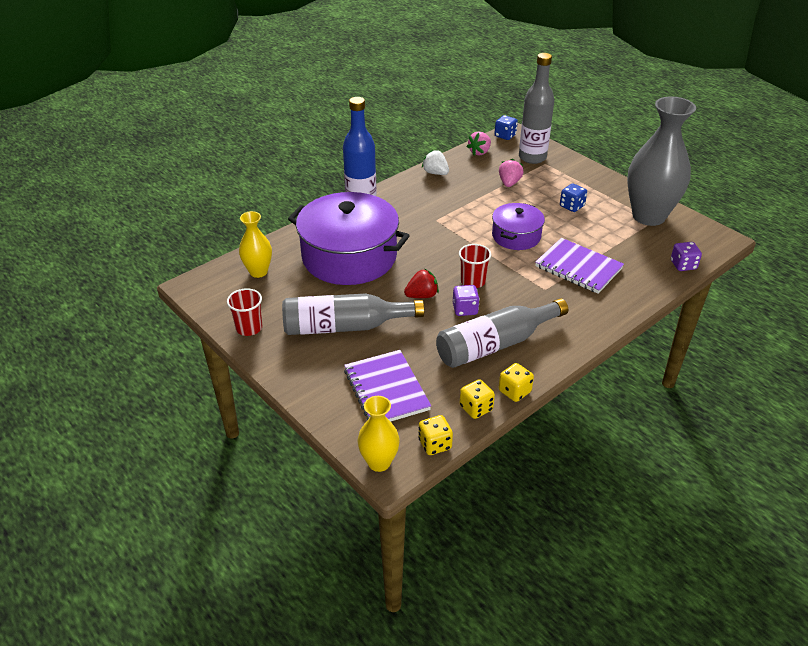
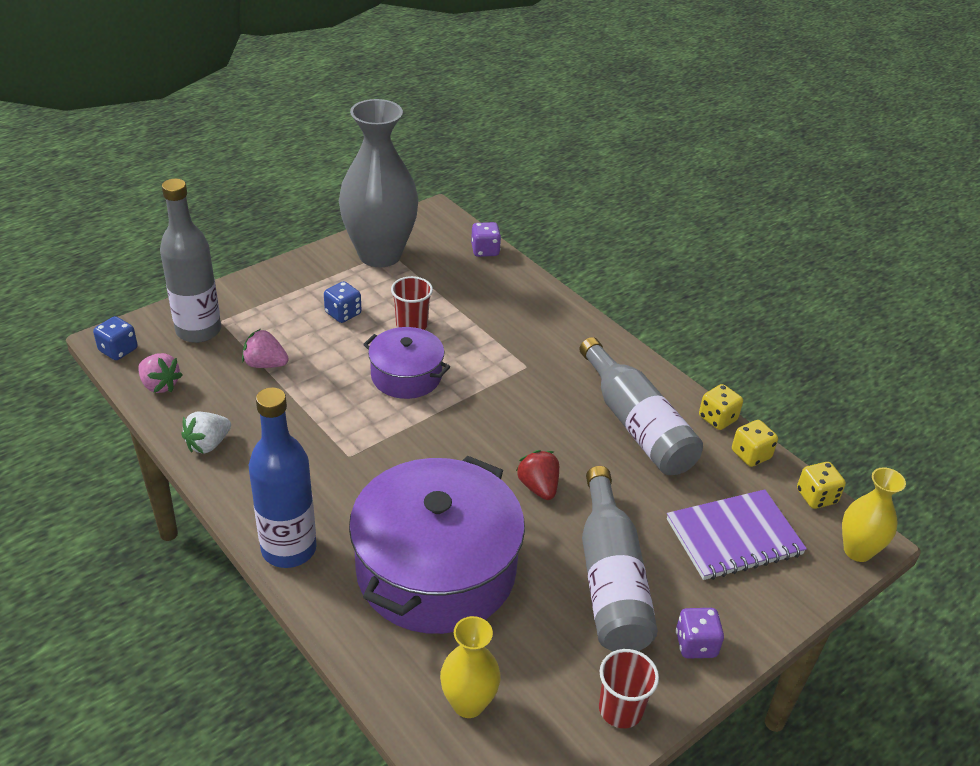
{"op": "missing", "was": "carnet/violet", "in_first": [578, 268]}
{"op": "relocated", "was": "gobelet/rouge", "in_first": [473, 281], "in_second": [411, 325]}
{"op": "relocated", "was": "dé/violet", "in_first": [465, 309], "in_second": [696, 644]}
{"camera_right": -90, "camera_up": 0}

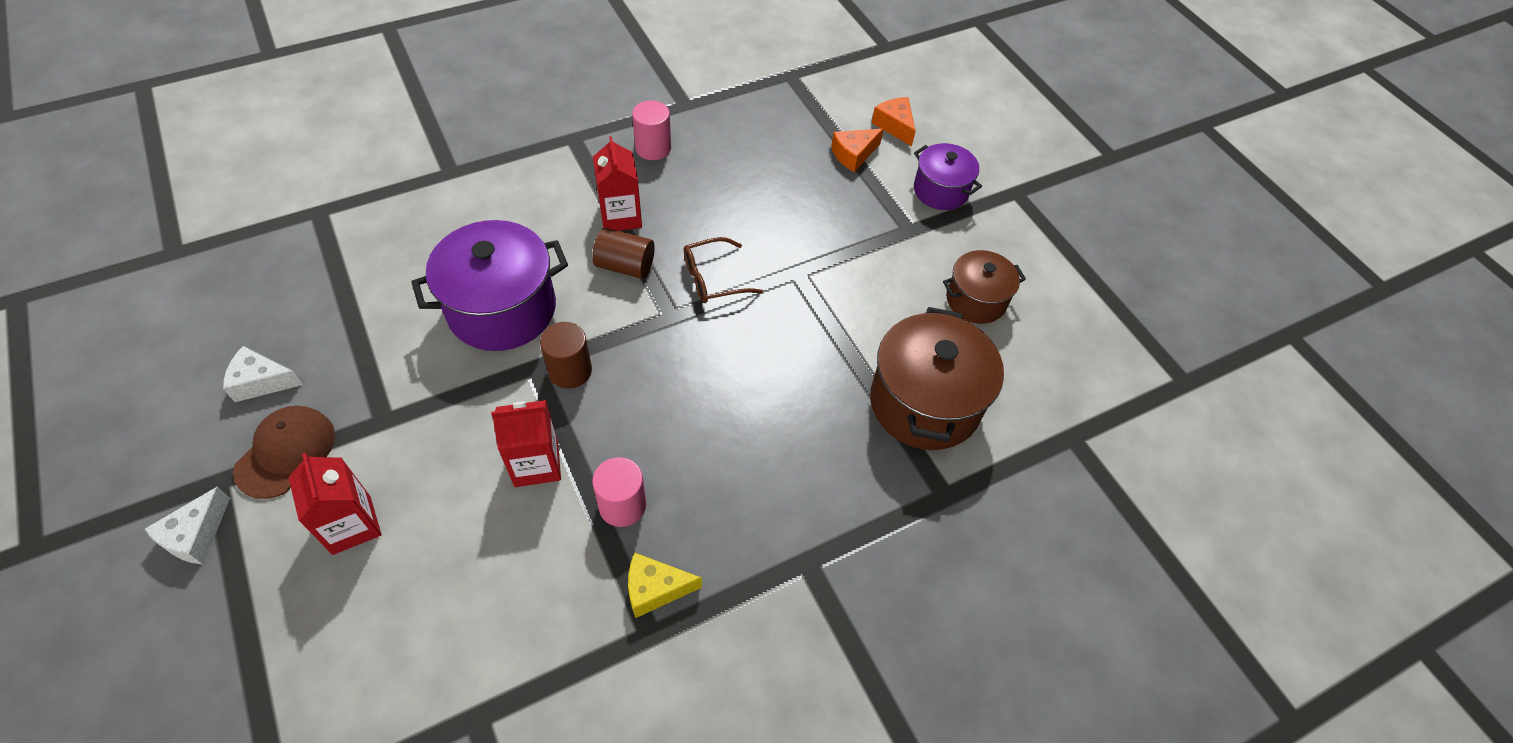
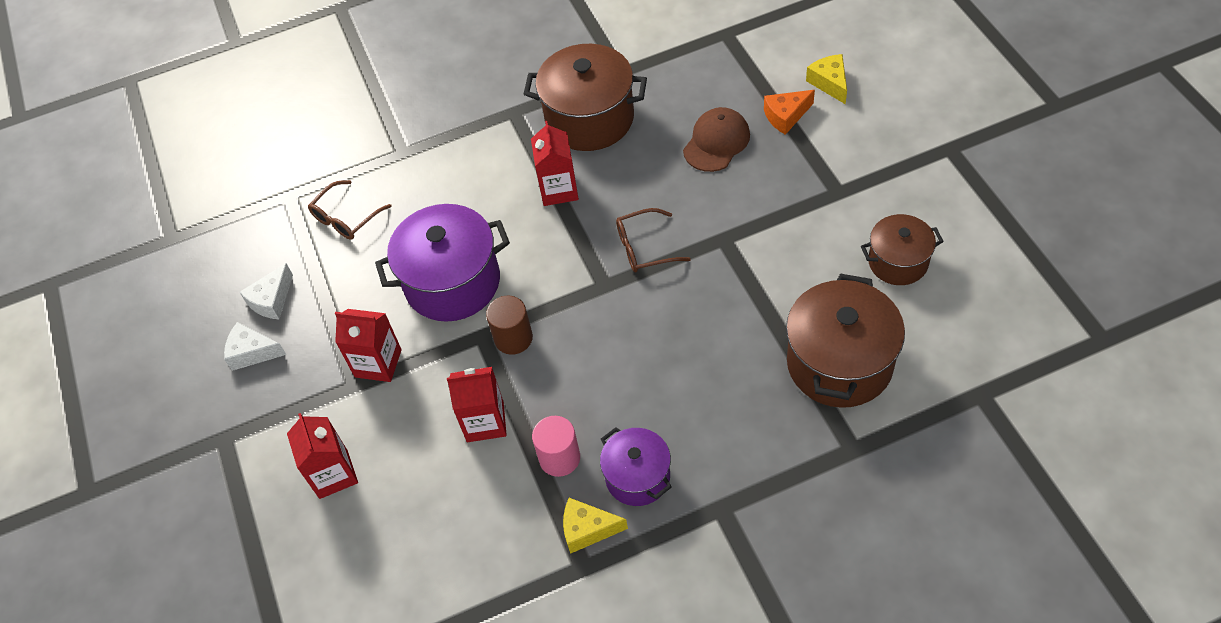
{"op": "colour", "was": "fromage/orange", "now": "fromage/jaune", "in_first": [894, 126], "in_second": [829, 83]}
{"op": "exchanged", "was": "cylindre/rose", "now": "marmite/marron", "in_first": [653, 148], "in_second": [589, 119]}
{"op": "relocated", "was": "marmite/violet", "in_first": [940, 191], "in_second": [637, 477]}
{"op": "missing", "was": "cylindre/marron", "in_first": [625, 266]}
{"op": "relocated", "was": "casquette/marron", "in_first": [286, 452], "in_second": [716, 142]}
{"op": "relocated", "was": "fromage/blanc", "in_first": [196, 535], "in_second": [272, 300]}
{"op": "appeared", "now": "lunettes/marron", "in_second": [346, 218]}
{"op": "appeared", "now": "brique de lait/rouge", "in_second": [378, 363]}
{"camera_right": 15, "camera_up": 0}

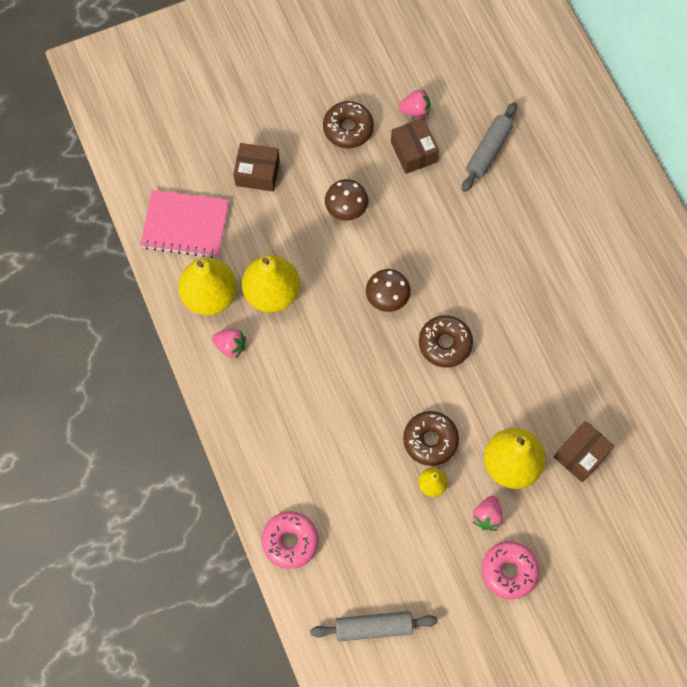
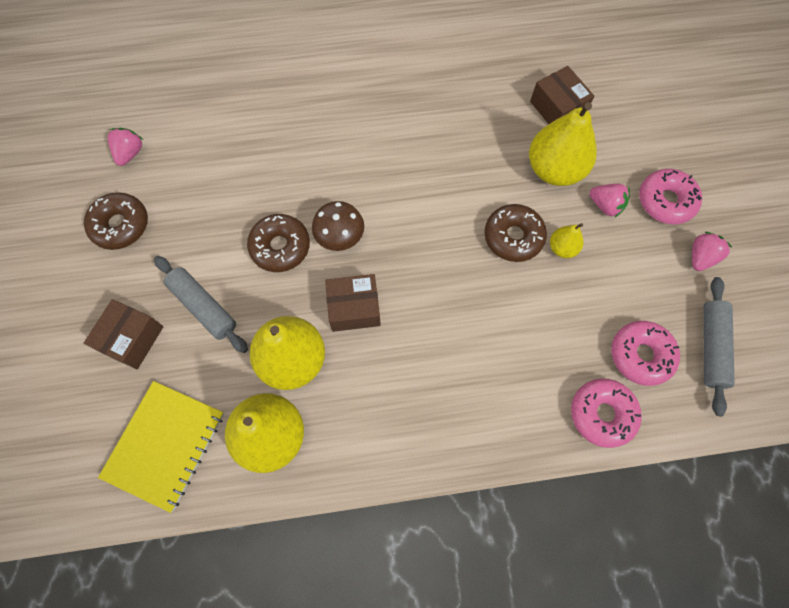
{"op": "relocated", "was": "rouleau à pâtisserie/gris", "in_first": [488, 151], "in_second": [203, 307]}
{"op": "relocated", "was": "boîte/marron", "in_first": [413, 152], "in_second": [354, 308]}
{"op": "missing", "was": "champignon/marron", "in_first": [346, 209]}
{"op": "colour", "was": "carnet/rose", "now": "carnet/jaune", "in_first": [185, 225], "in_second": [165, 445]}
{"op": "relocated", "was": "beignet/marron", "in_first": [445, 344], "in_second": [280, 247]}
{"op": "relocated", "was": "fraise/rose", "in_first": [230, 346], "in_second": [700, 257]}
{"op": "appeared", "now": "beignet/rose", "in_second": [640, 355]}
{"camera_right": -75, "camera_up": 0}

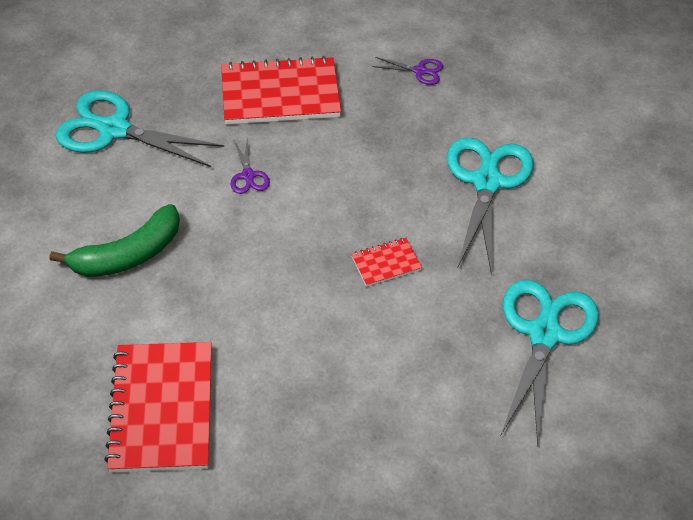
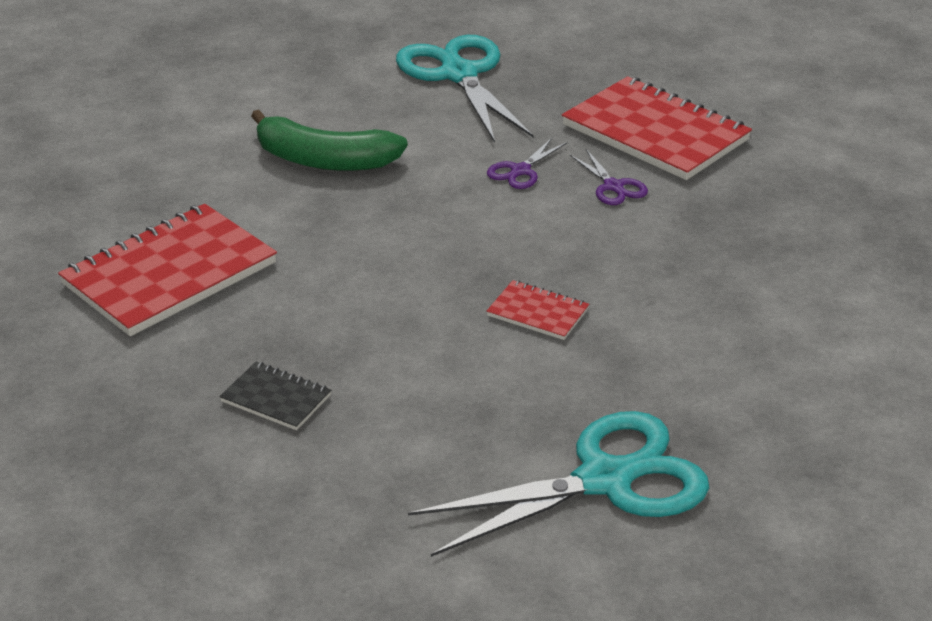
{"op": "relocated", "was": "ciseaux/violet", "in_first": [419, 71], "in_second": [613, 186]}
{"op": "missing", "was": "ciseaux/turquoise", "in_first": [486, 182]}
{"op": "appeared", "now": "carnet/noir", "in_second": [276, 398]}
{"camera_right": 50, "camera_up": -15}

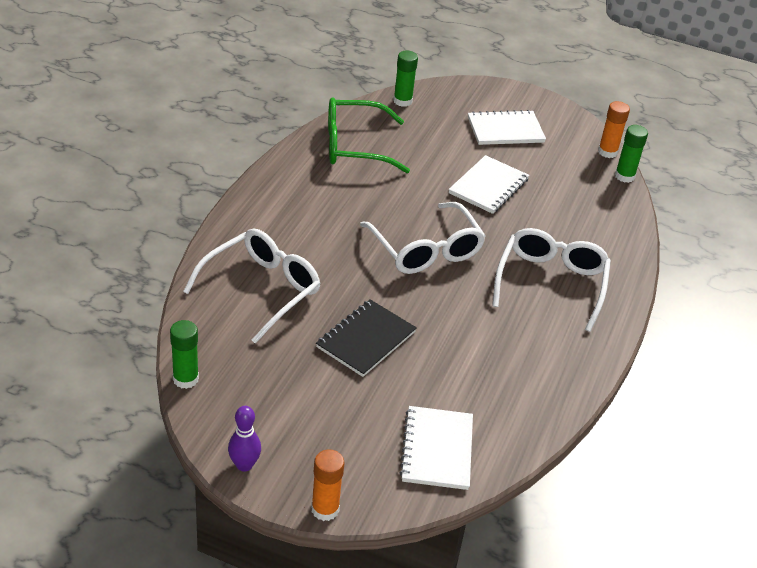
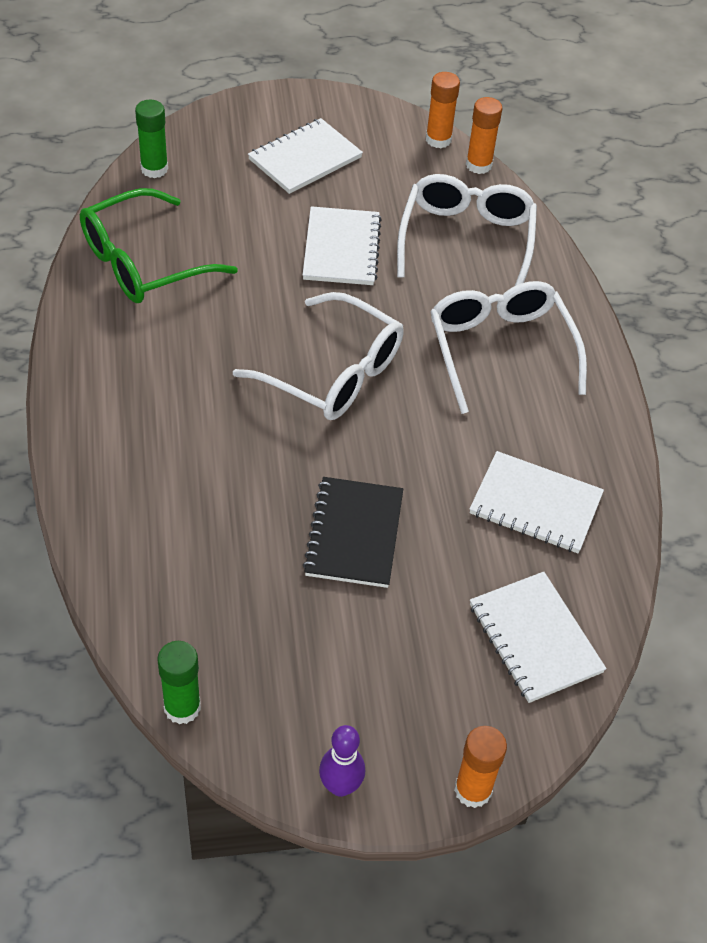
{"op": "colour", "was": "bâton de colle/vert", "now": "bâton de colle/orange", "in_first": [624, 176], "in_second": [478, 165]}
{"op": "relocated", "was": "lunettes/blanc", "in_first": [261, 290], "in_second": [466, 240]}
{"op": "appeared", "now": "carnet/blanc", "in_second": [535, 504]}
{"camera_right": -30, "camera_up": 10}

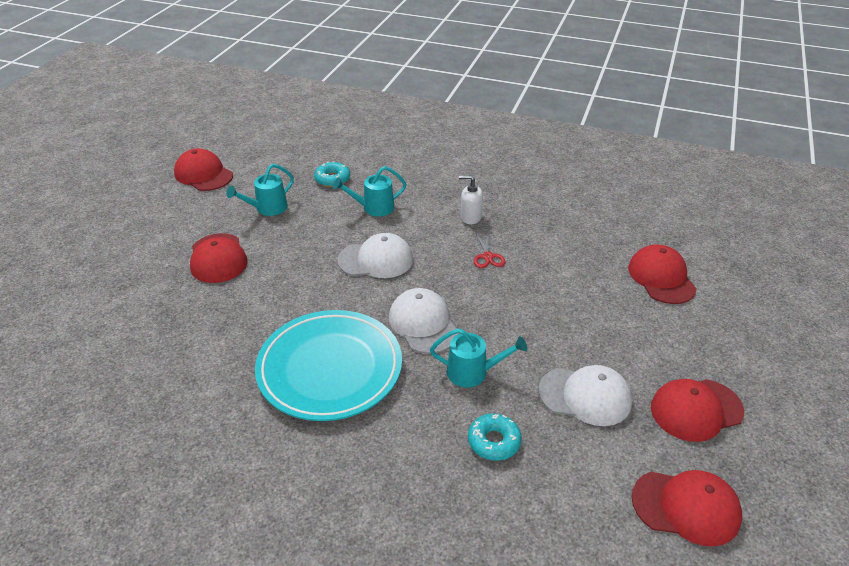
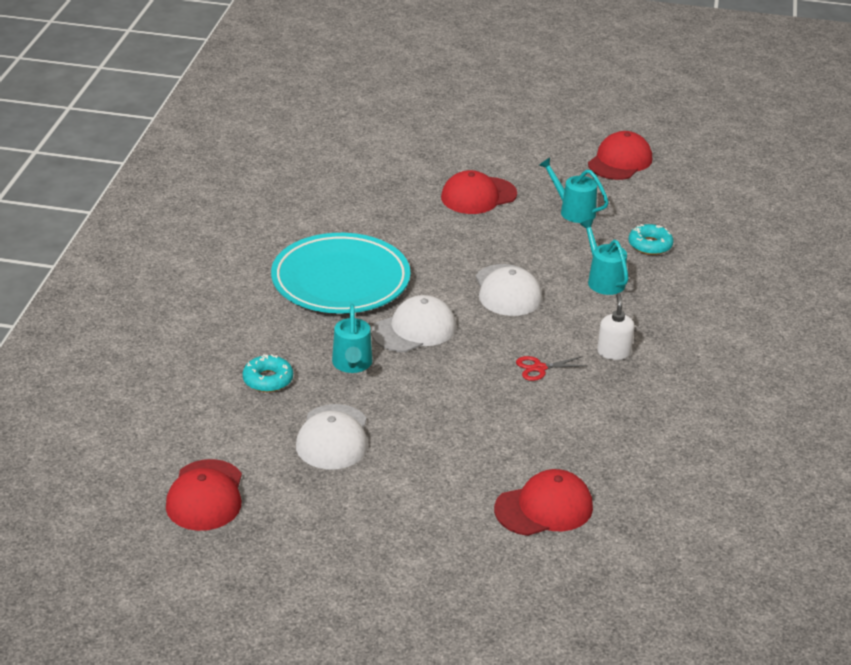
{"op": "missing", "was": "casquette/rouge", "in_first": [696, 410]}
{"camera_right": 80, "camera_up": -5}

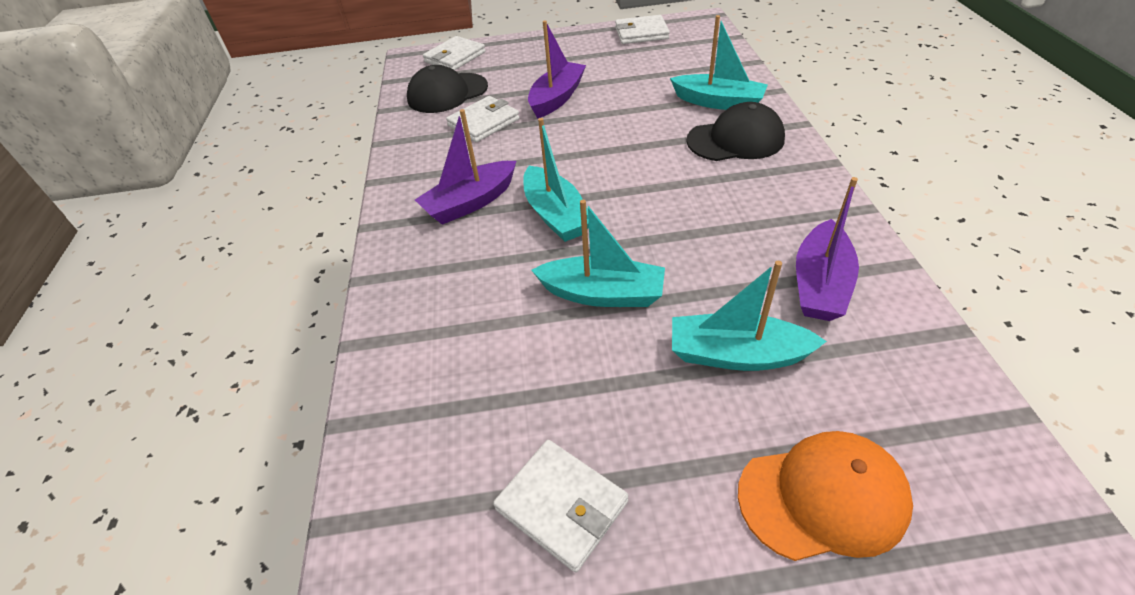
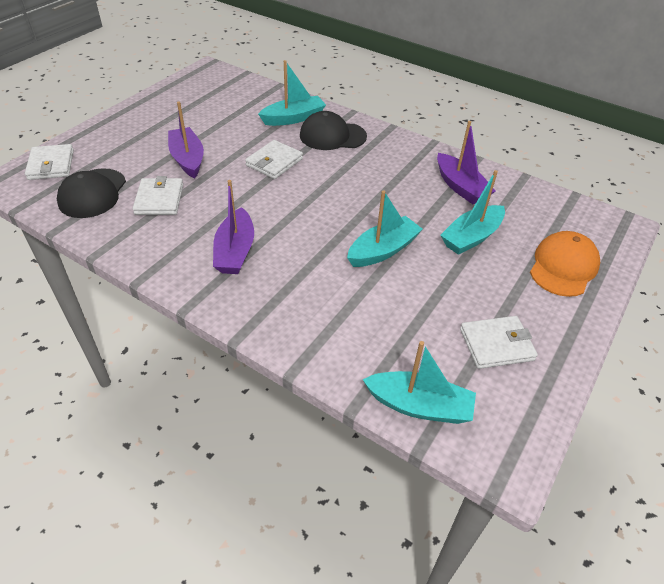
{"op": "relocated", "was": "portefeuille/blanc", "in_first": [641, 33], "in_second": [274, 162]}
{"op": "spun", "was": "casquette/noir", "in_first": [735, 140], "in_second": [332, 136], "clockwise": -120}
{"op": "relocated", "was": "bateau/turquoise", "in_first": [556, 215], "in_second": [419, 406]}
{"camera_right": -55, "camera_up": 0}

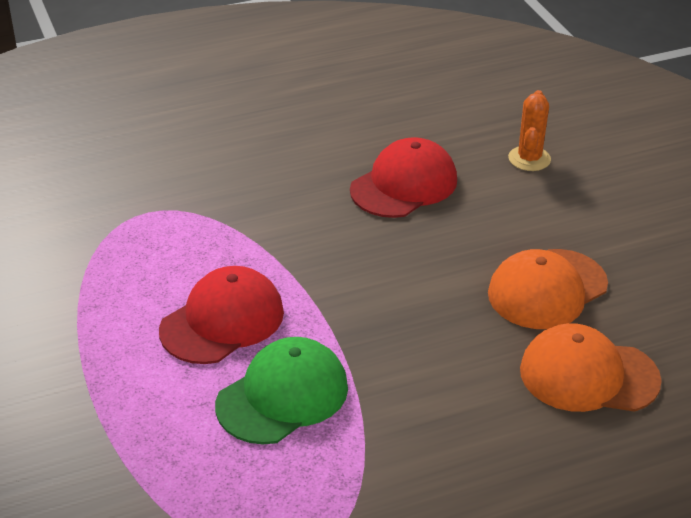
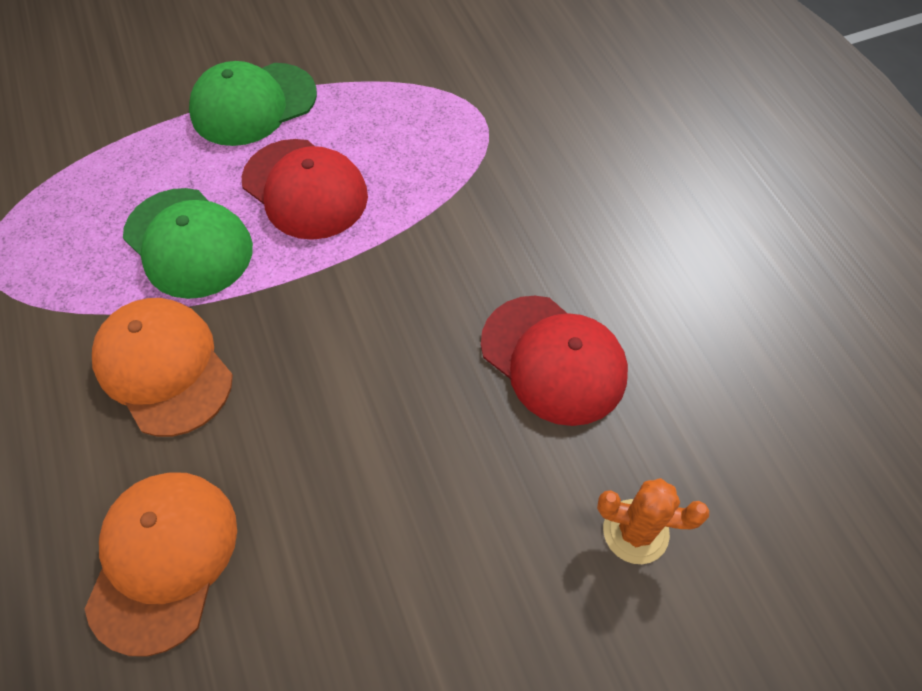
{"op": "relocated", "was": "casquette/orange", "in_first": [547, 289], "in_second": [164, 368]}
{"op": "appeared", "now": "casquette/vert", "in_second": [253, 104]}
{"camera_right": 90, "camera_up": 20}

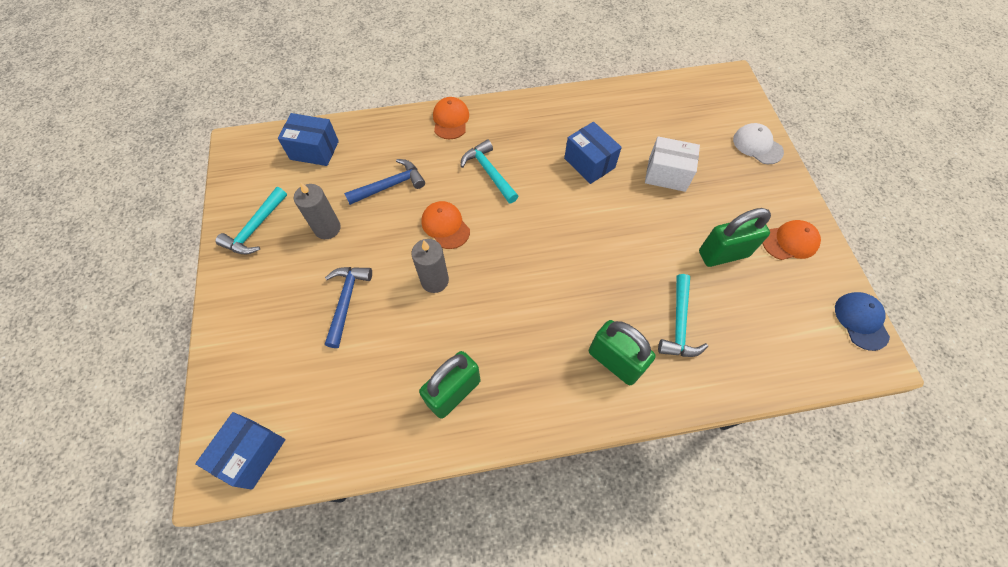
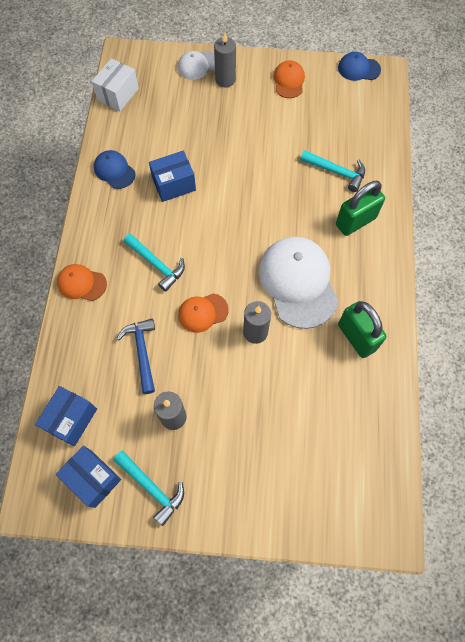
{"op": "relocated", "was": "boîte/blanc", "in_first": [667, 174], "in_second": [118, 94]}
{"op": "spun", "was": "marteau/turquoise", "in_first": [489, 172], "in_second": [156, 264], "clockwise": -120}
{"op": "missing", "was": "cadenas/vert", "in_first": [723, 254]}
{"op": "missing", "was": "marteau/bleu", "in_first": [346, 301]}
{"op": "relocated", "was": "boîte/bleu", "in_first": [252, 453], "in_second": [93, 478]}
{"op": "appeared", "now": "bougie/gris", "in_second": [225, 80]}
{"op": "appeared", "now": "casquette/bleu", "in_second": [114, 170]}
{"op": "appeared", "now": "casquette/blanc", "in_second": [298, 282]}
{"camera_right": -75, "camera_up": 5}

